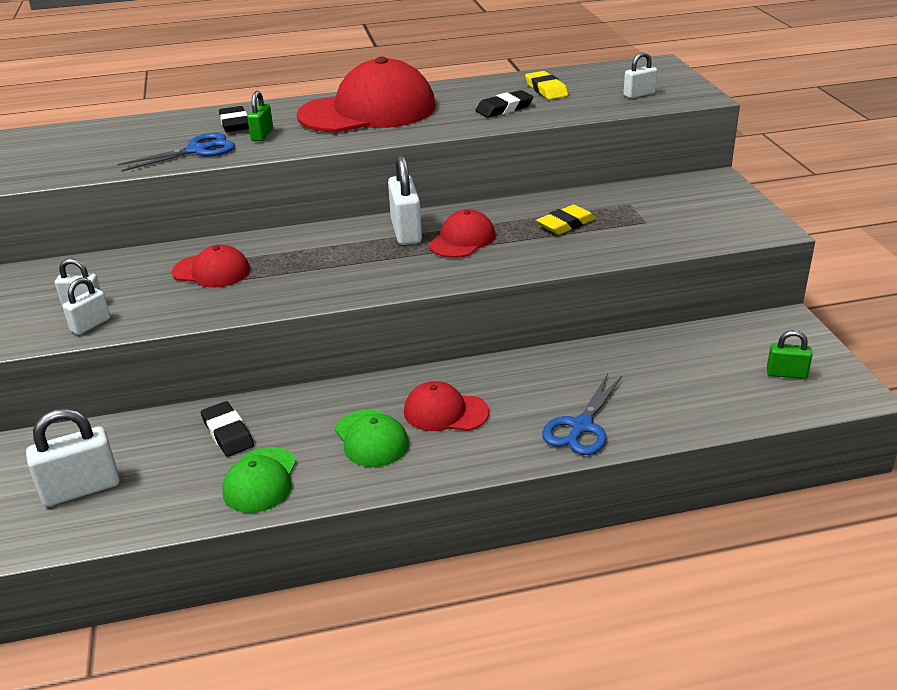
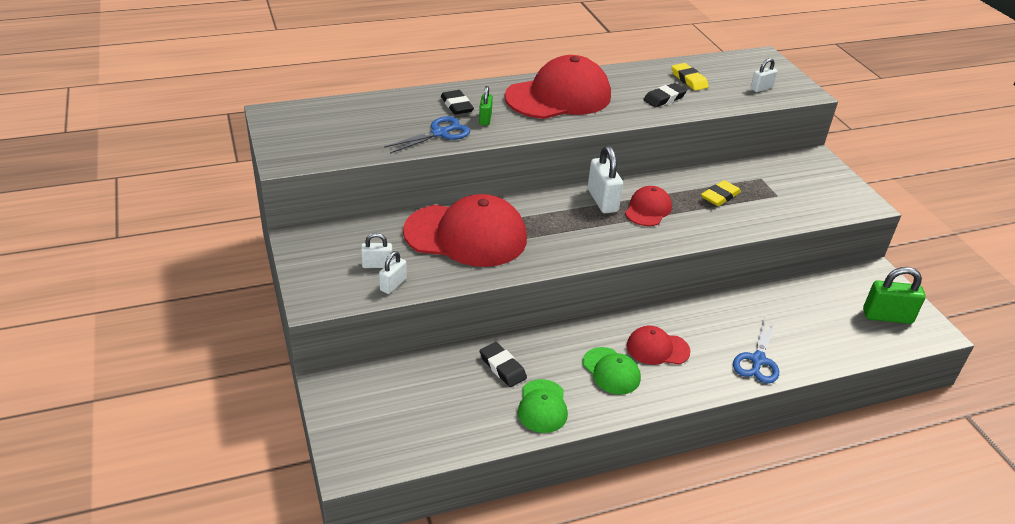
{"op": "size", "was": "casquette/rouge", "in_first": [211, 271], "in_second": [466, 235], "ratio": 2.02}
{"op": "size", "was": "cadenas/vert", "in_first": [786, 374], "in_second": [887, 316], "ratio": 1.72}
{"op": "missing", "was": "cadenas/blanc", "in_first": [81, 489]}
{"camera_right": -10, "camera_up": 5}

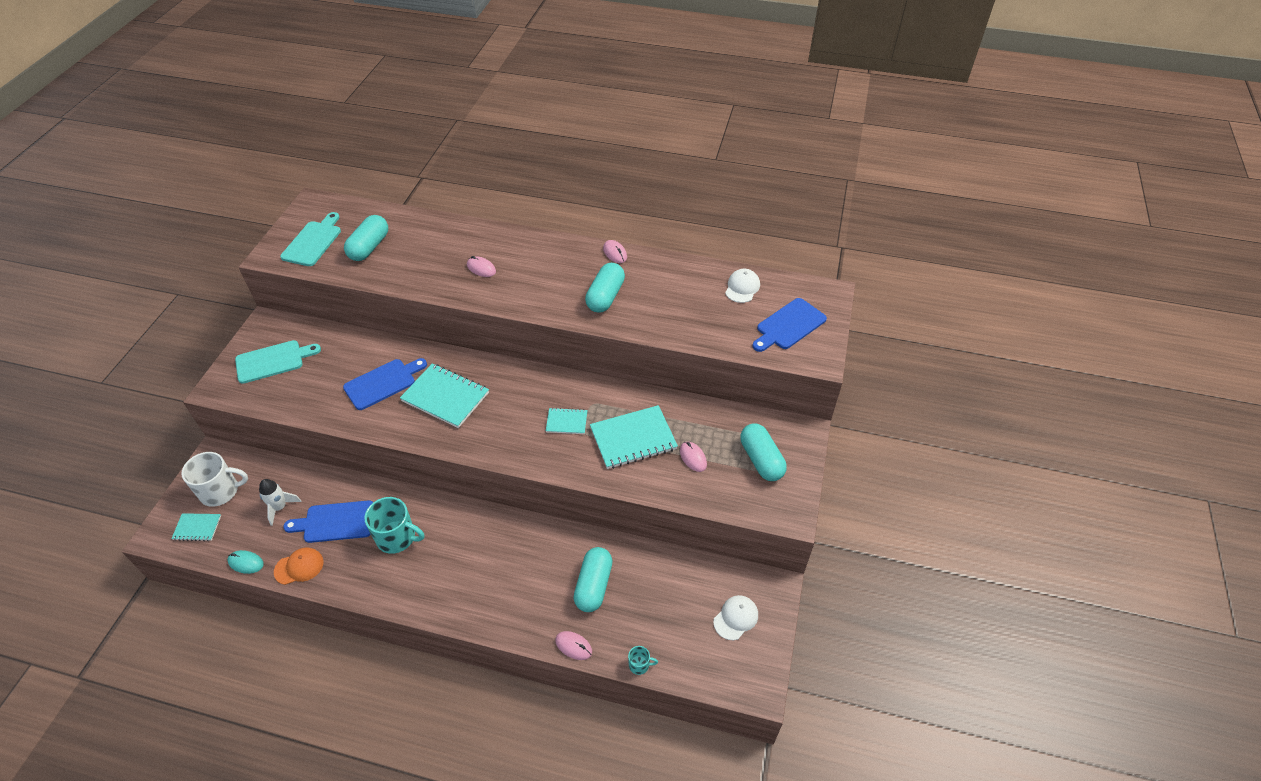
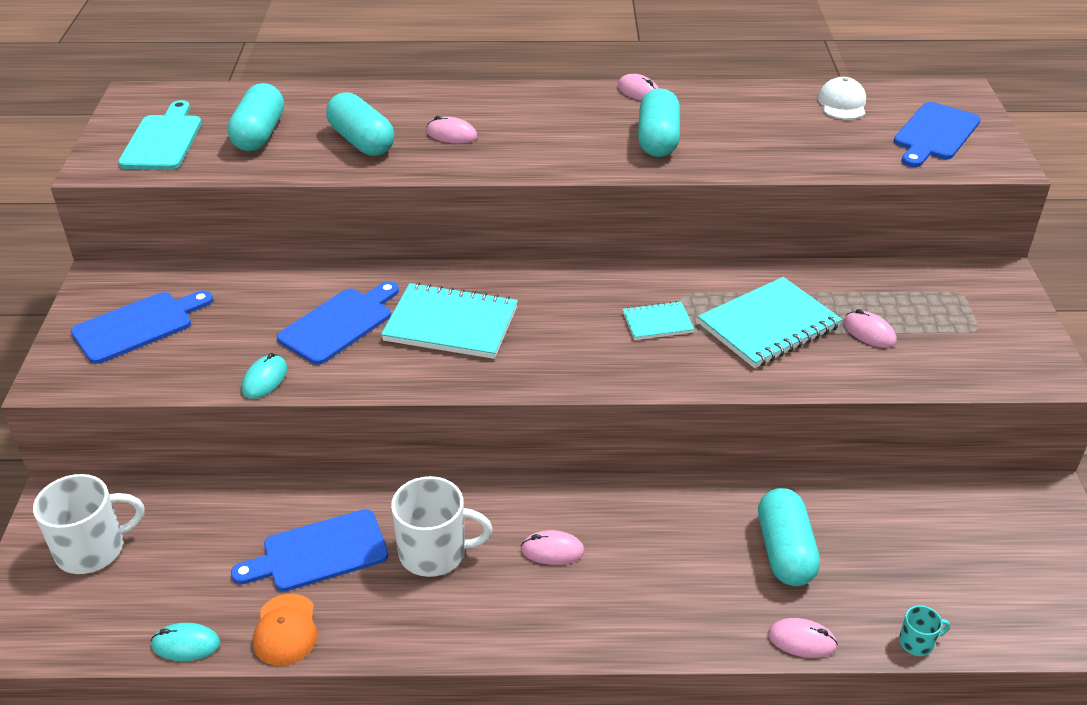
{"op": "colour", "was": "planche à découper/turquoise", "now": "planche à découper/bleu", "in_first": [273, 361], "in_second": [138, 326]}
{"op": "relocated", "was": "gélule/turquoise", "in_first": [761, 460], "in_second": [361, 141]}
{"op": "missing", "was": "fusée/blanc", "in_first": [280, 507]}
{"op": "colour", "was": "tasse/turquoise", "now": "tasse/blanc", "in_first": [397, 537], "in_second": [434, 552]}
{"op": "missing", "was": "carnet/turquoise", "in_first": [197, 528]}
{"op": "spun", "was": "casquette/orange", "in_first": [299, 567], "in_second": [285, 630], "clockwise": 120}
{"op": "missing", "was": "casquette/blanc", "in_first": [736, 618]}
{"op": "appeared", "now": "souris/turquoise", "in_second": [265, 379]}
{"op": "appeared", "now": "souris/rose", "in_second": [552, 550]}
{"camera_right": -15, "camera_up": -10}

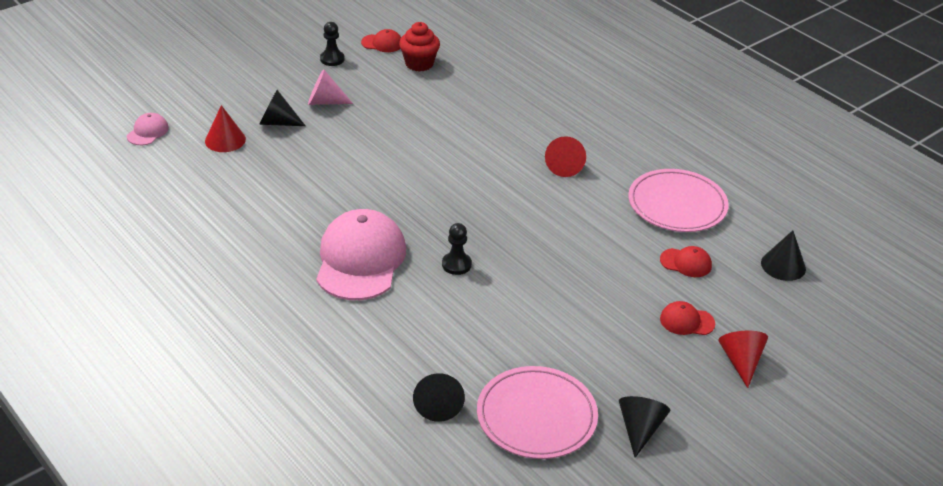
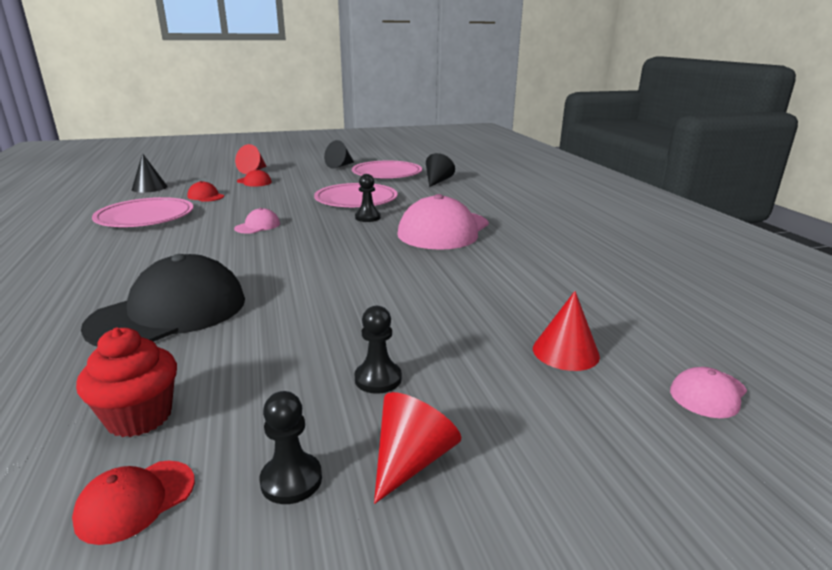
{"op": "spun", "was": "casquette/rouge", "in_first": [382, 43], "in_second": [136, 501], "clockwise": -75}
{"op": "exchanged", "was": "cône/rose", "now": "pion/noir", "in_first": [325, 102], "in_second": [378, 379]}
{"op": "missing", "was": "cône/noir", "in_first": [277, 122]}
{"op": "relocated", "was": "cône/rouge", "in_first": [564, 166], "in_second": [411, 460]}
{"op": "appeared", "now": "assiette/rose", "in_second": [356, 199]}
{"op": "appeared", "now": "casquette/rose", "in_second": [257, 226]}
{"op": "appeared", "now": "casquette/noir", "in_second": [170, 312]}
{"camera_right": -155, "camera_up": -15}

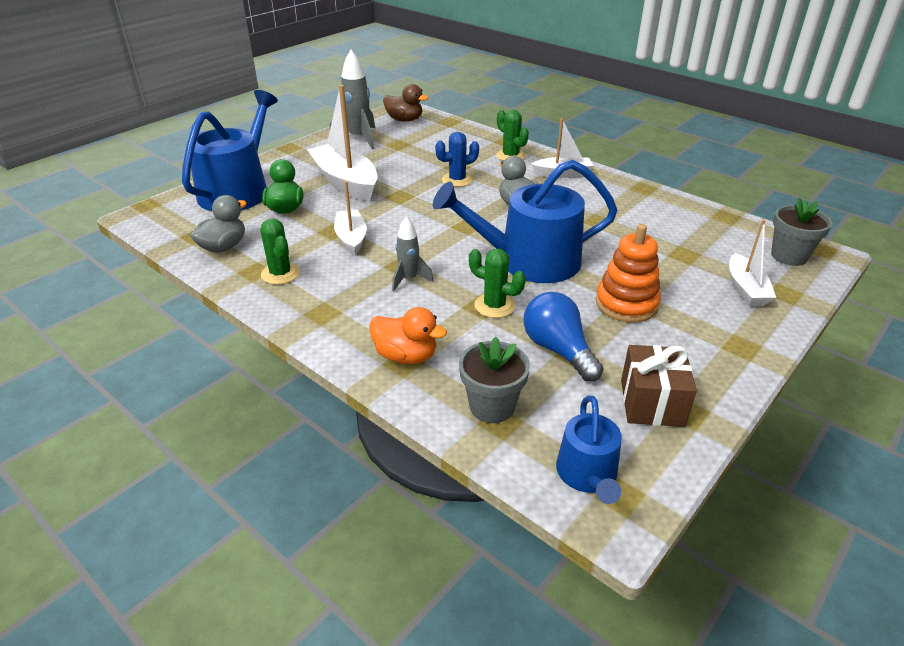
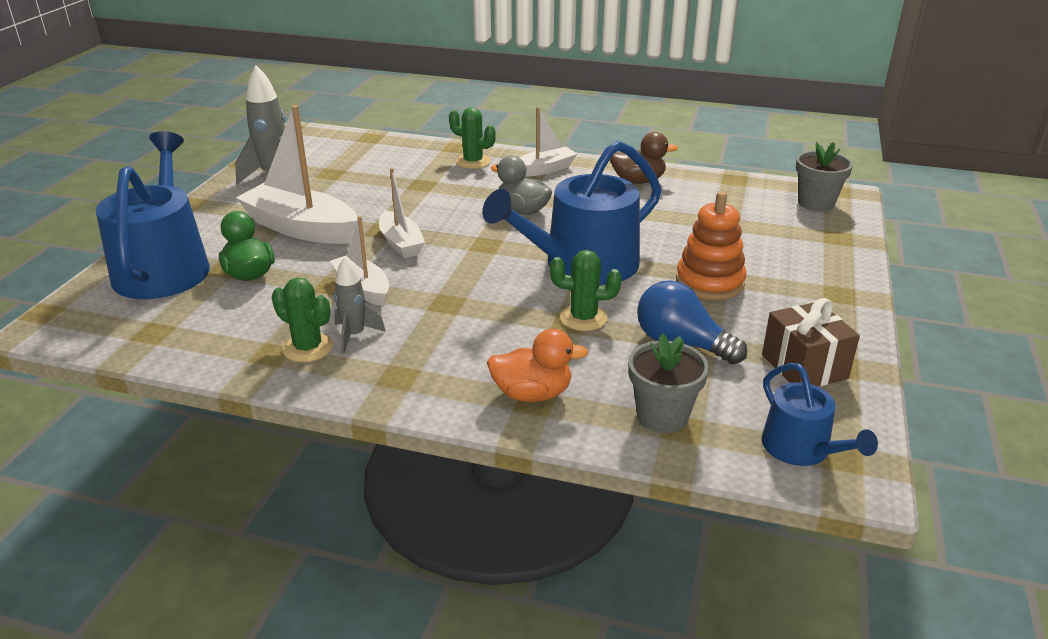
{"op": "relocated", "was": "canard/marron", "in_first": [404, 120], "in_second": [638, 181]}
{"op": "missing", "was": "cactus/bleu", "in_first": [457, 180]}
{"op": "missing", "was": "canard/gris", "in_first": [223, 247]}
{"op": "relocated", "was": "fusée/gris", "in_first": [409, 279], "in_second": [354, 336]}
{"op": "relocated", "was": "bateau/blanc", "in_first": [745, 289], "in_second": [401, 243]}
{"camera_right": -25, "camera_up": -5}

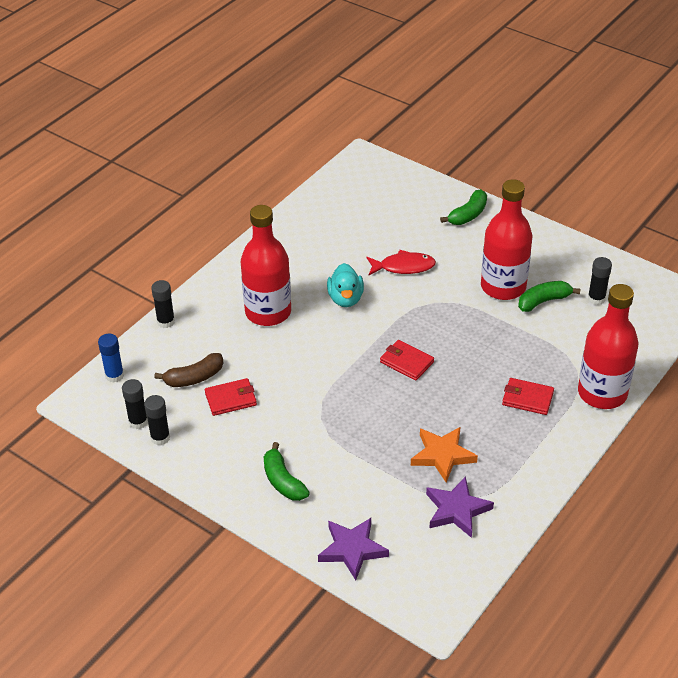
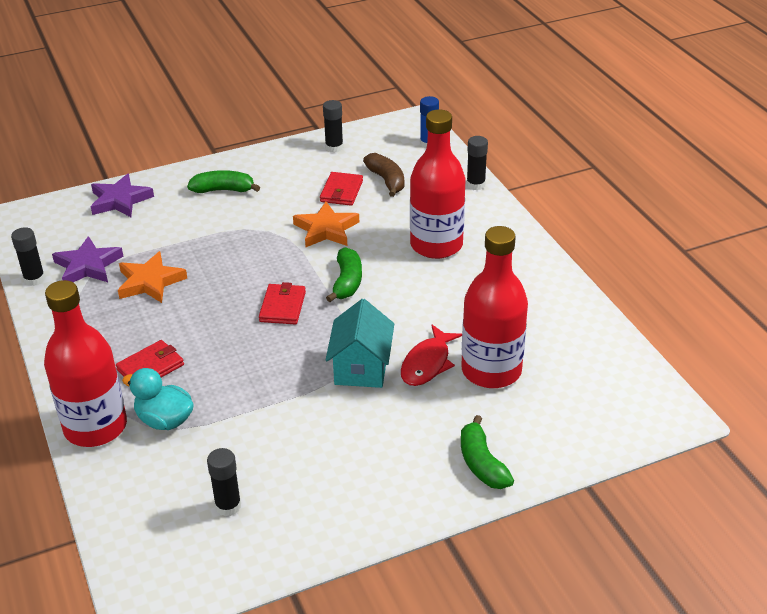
{"op": "relocated", "was": "bouteille/rouge", "in_first": [503, 287], "in_second": [491, 371]}
{"op": "relocated", "was": "canard/turquoise", "in_first": [345, 299], "in_second": [164, 420]}
{"op": "relocated", "was": "banane/vert", "in_first": [543, 301], "in_second": [347, 282]}
{"op": "spun", "was": "portefeuille/rouge", "in_first": [406, 362], "in_second": [283, 307], "clockwise": -60}
{"op": "spun", "was": "banane/marron", "in_first": [194, 378], "in_second": [386, 180], "clockwise": 150}
{"op": "relocated", "was": "bâton de colle/noir", "in_first": [138, 422], "in_second": [34, 279]}
{"op": "appeared", "now": "étoile/orange", "in_second": [326, 229]}
{"op": "appeared", "now": "maison/turquoise", "in_second": [361, 368]}
{"camera_right": 120, "camera_up": -5}

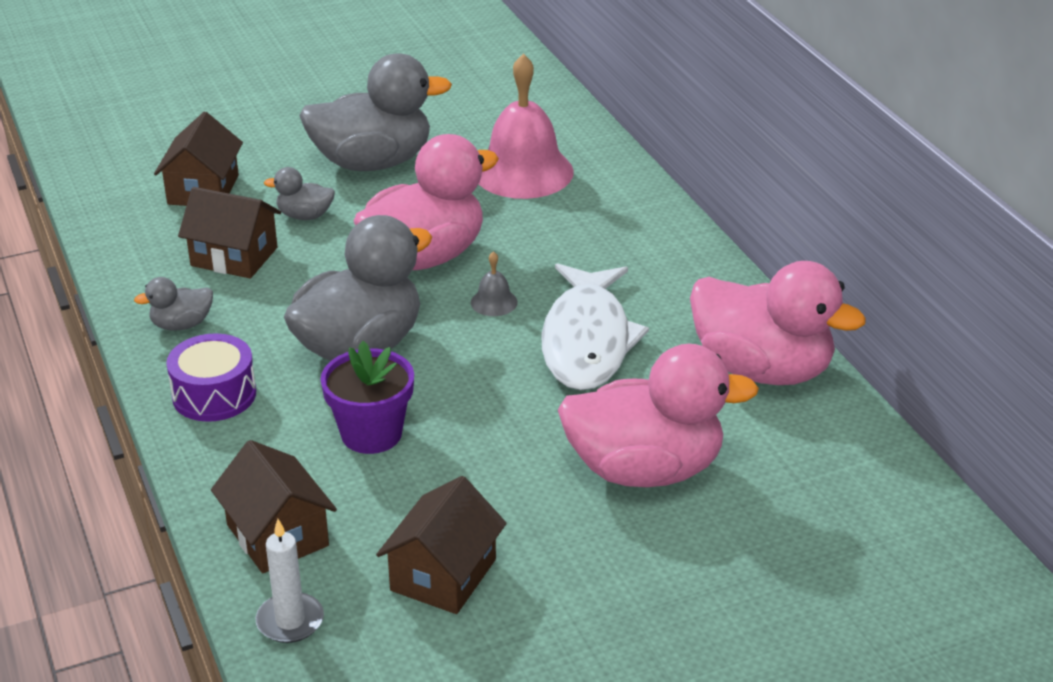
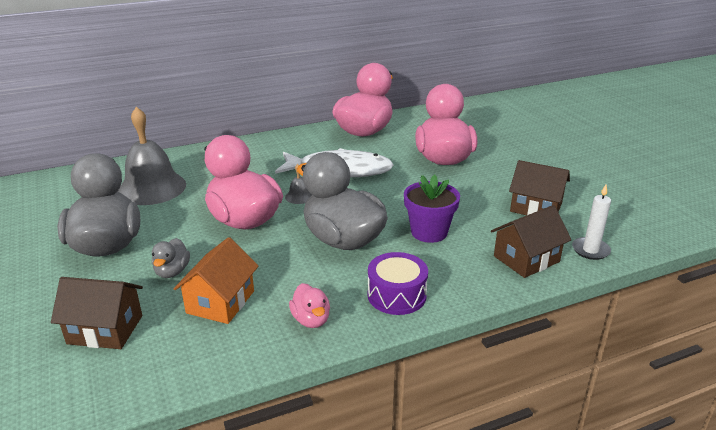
{"op": "colour", "was": "cloche/rose", "now": "cloche/gris", "in_first": [523, 172], "in_second": [152, 188]}
{"op": "colour", "was": "maison/marron", "now": "maison/orange", "in_first": [234, 256], "in_second": [220, 302]}
{"op": "colour", "was": "canard/gris", "now": "canard/rose", "in_first": [181, 325], "in_second": [311, 320]}
{"camera_right": -90, "camera_up": -5}

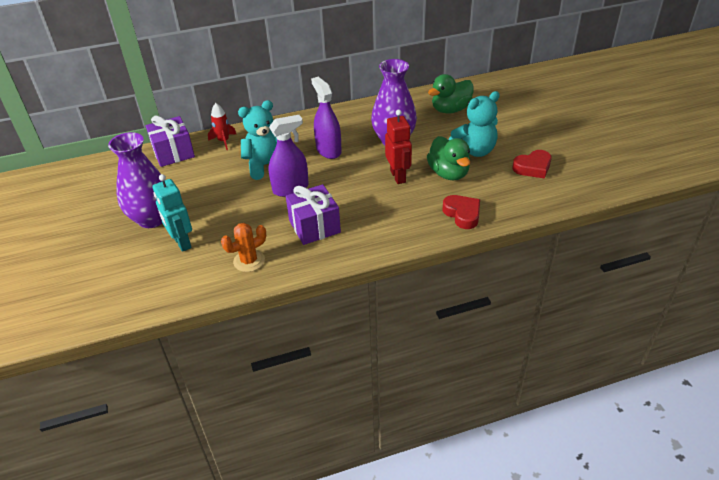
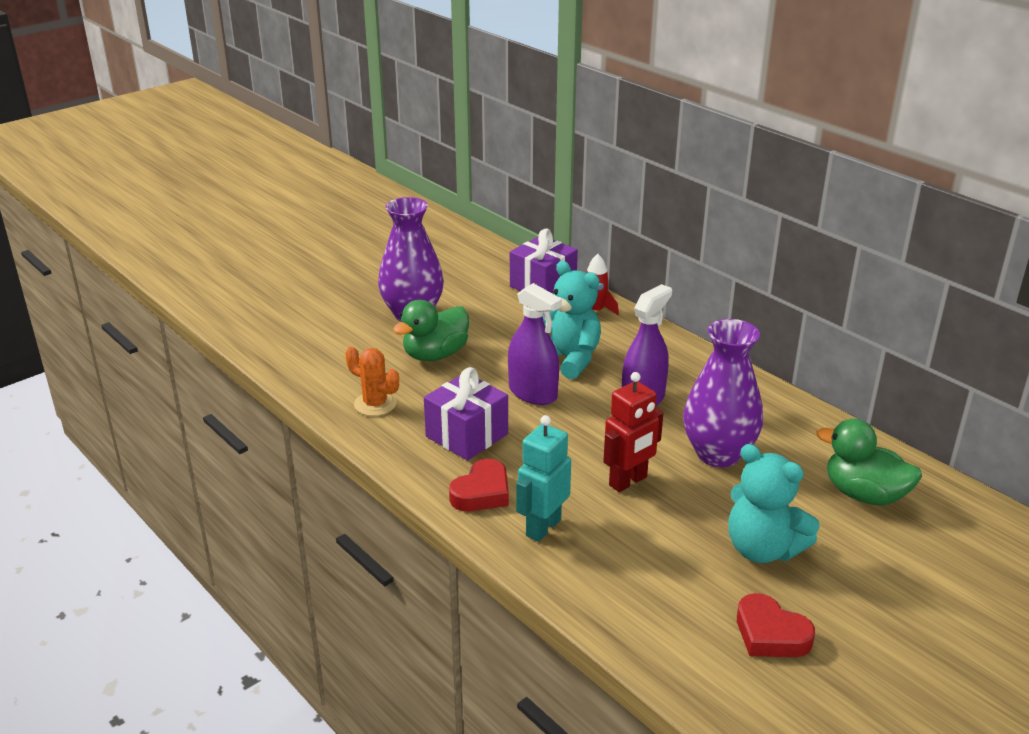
{"op": "relocated", "was": "canard/vert", "in_first": [448, 173], "in_second": [435, 355]}
{"op": "relocated", "was": "robot/turquoise", "in_first": [182, 243], "in_second": [543, 527]}
{"op": "relocated", "was": "cœur/rouge", "in_first": [462, 214], "in_second": [482, 492]}
{"camera_right": 65, "camera_up": -10}

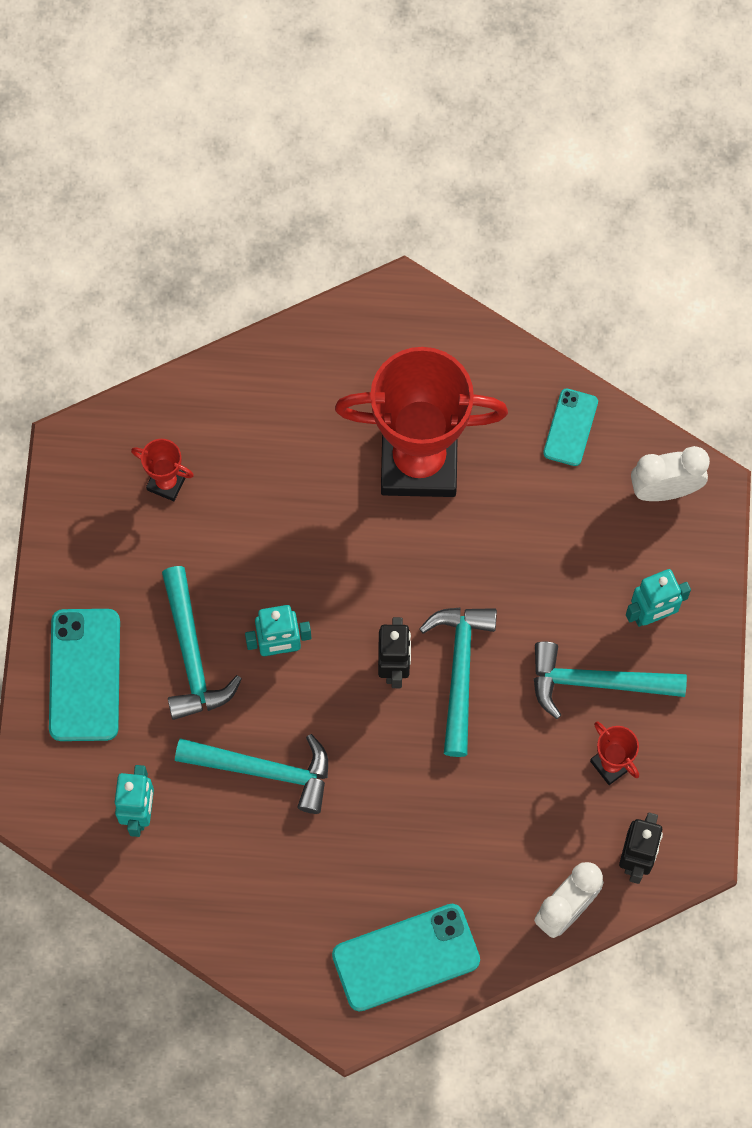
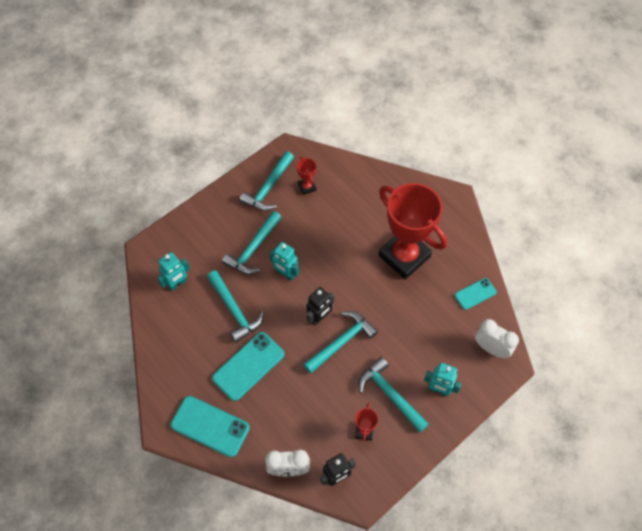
{"op": "relocated", "was": "téléphone/turquoise", "in_first": [84, 675], "in_second": [248, 366]}
{"op": "appeared", "now": "marteau/turquoise", "in_second": [268, 188]}
{"camera_right": 45, "camera_up": -10}

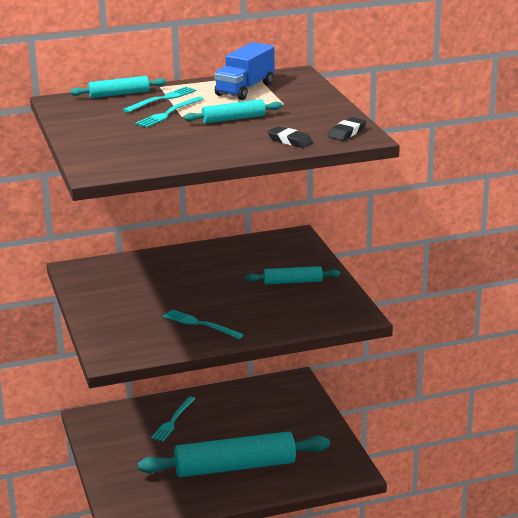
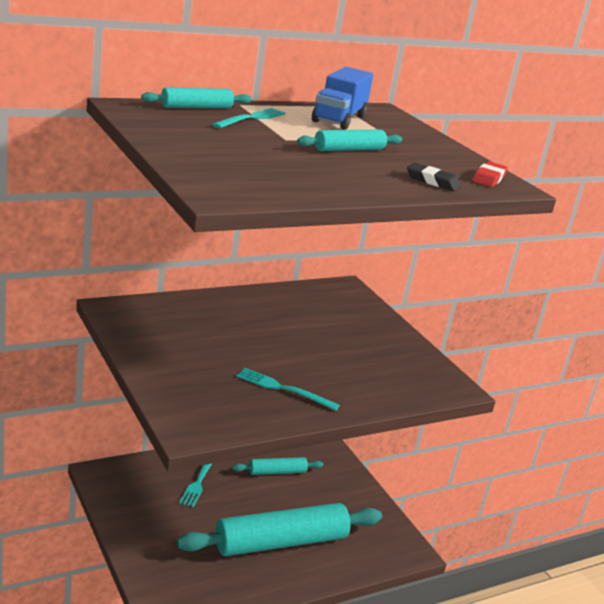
{"op": "missing", "was": "fourchette/turquoise", "in_first": [168, 113]}
{"op": "colour", "was": "gomme/noir", "now": "gomme/rouge", "in_first": [347, 132], "in_second": [488, 178]}
{"op": "relocated", "was": "rouleau à pâtisserie/turquoise", "in_first": [292, 282], "in_second": [277, 472]}
{"camera_right": -15, "camera_up": 0}

